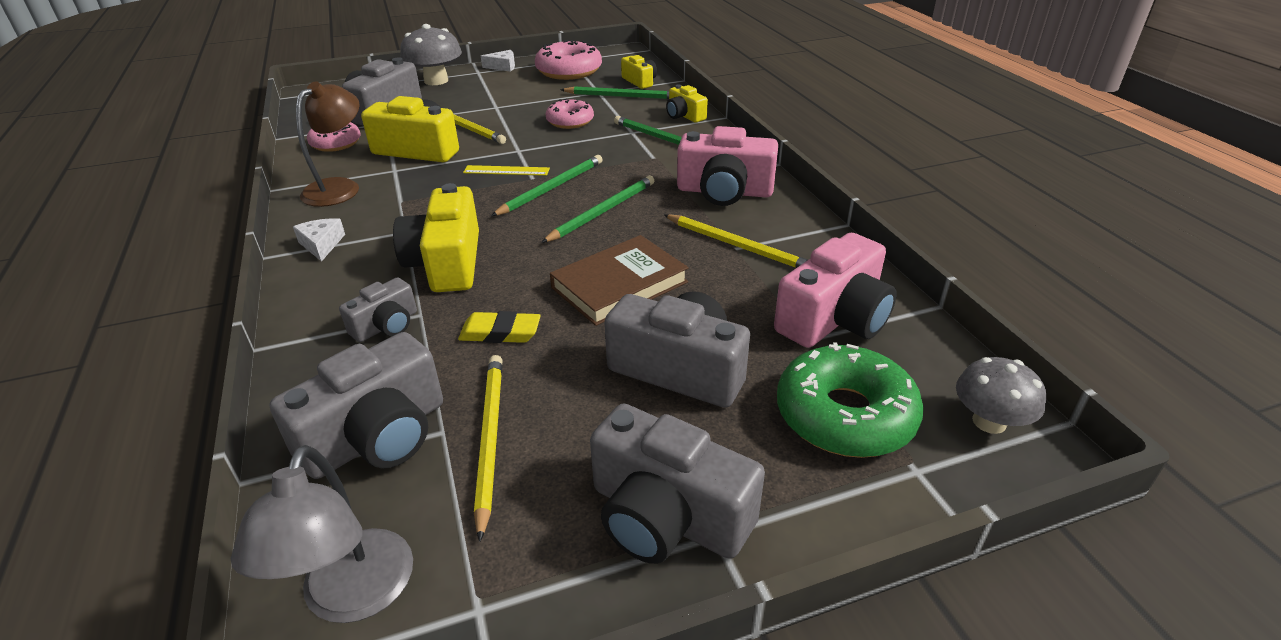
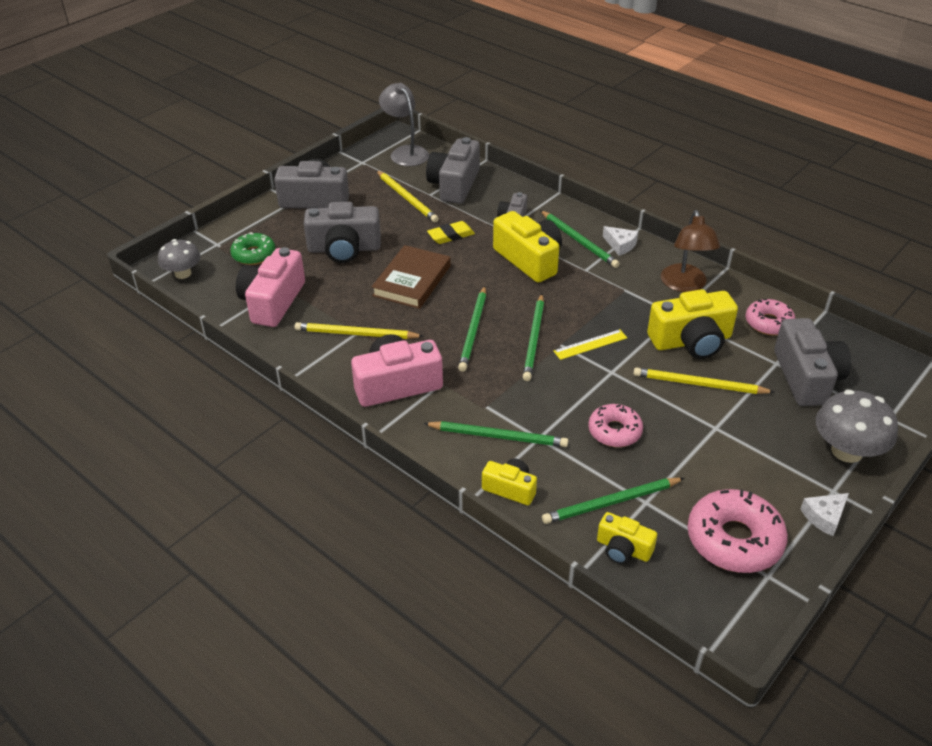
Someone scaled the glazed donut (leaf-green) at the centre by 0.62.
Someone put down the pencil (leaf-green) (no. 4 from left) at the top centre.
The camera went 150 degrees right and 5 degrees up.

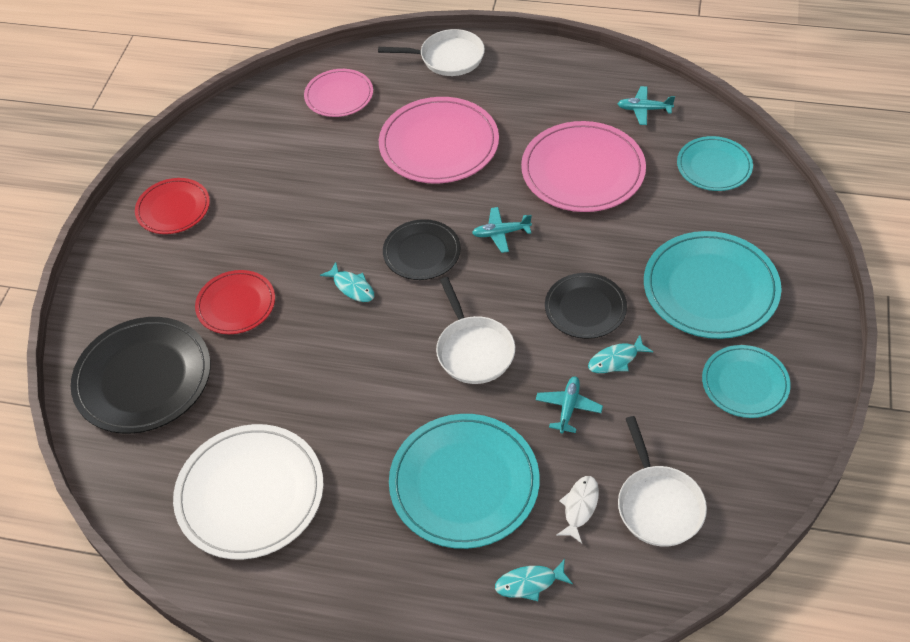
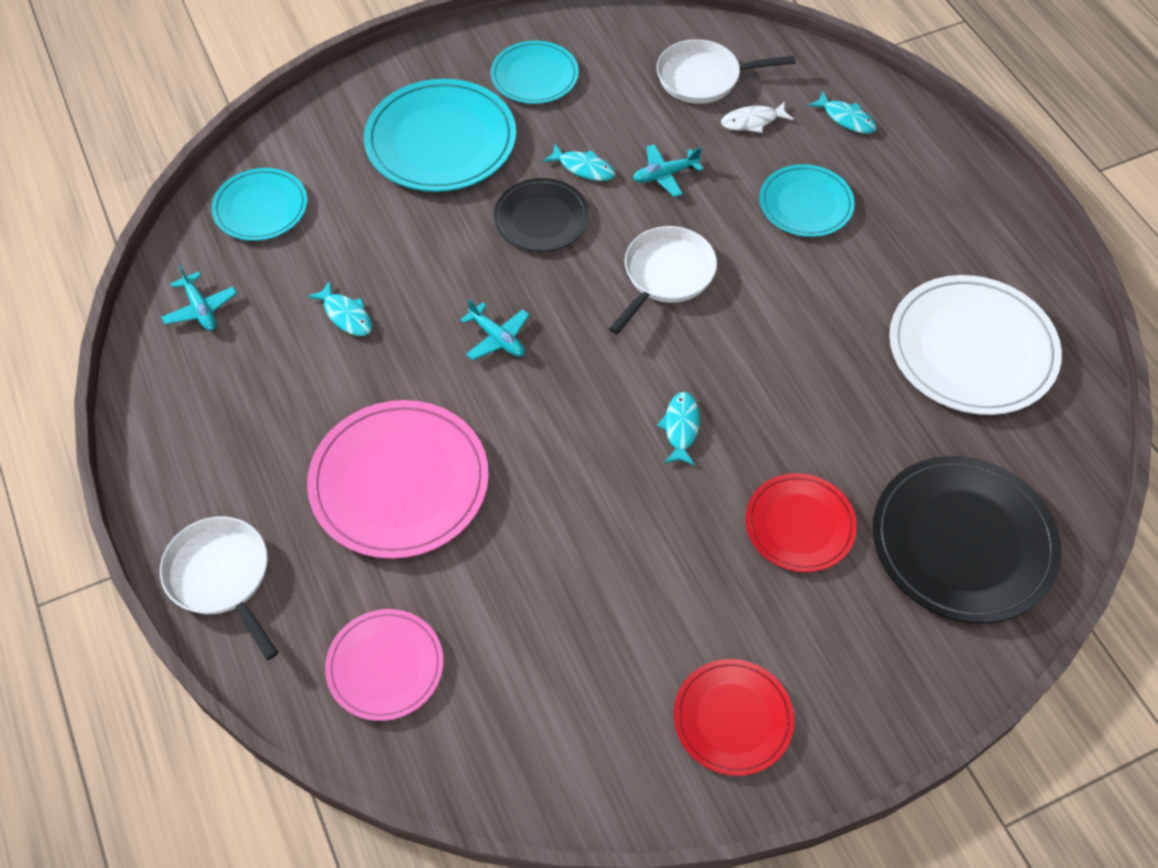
Someone swapped the plate (pink) (no. 3 from left) at the top centre for the fish (teal) (no. 1 from left) at the middle left.
Someone took away the plate (ebony) (no. 2 from left) at the centre.
Someone scaled the plate (teal) (no. 1 from left in the first image) at the bottom centre by 0.60.
Someone rotated the frying pan (pure white) (no. 3 from left) at the bottom right by 135 degrees counterclockwise.
The camera went 130 degrees left and 5 degrees up.

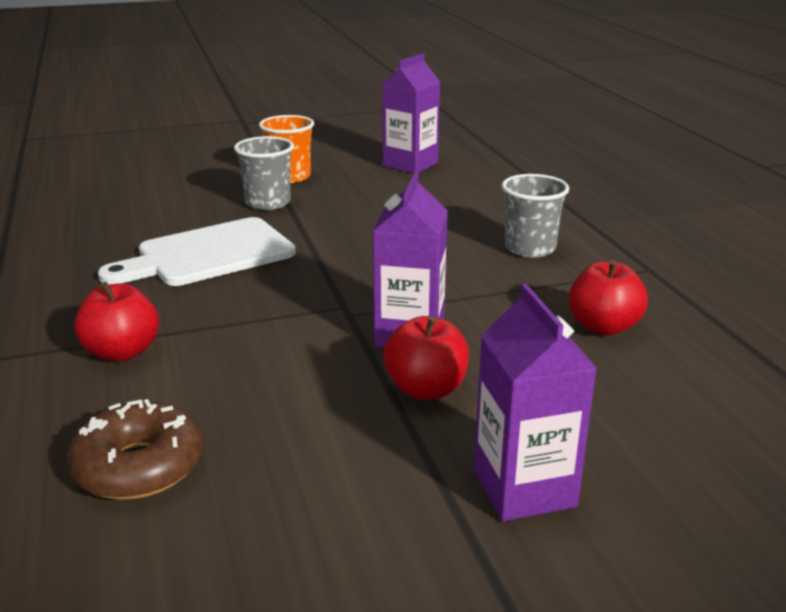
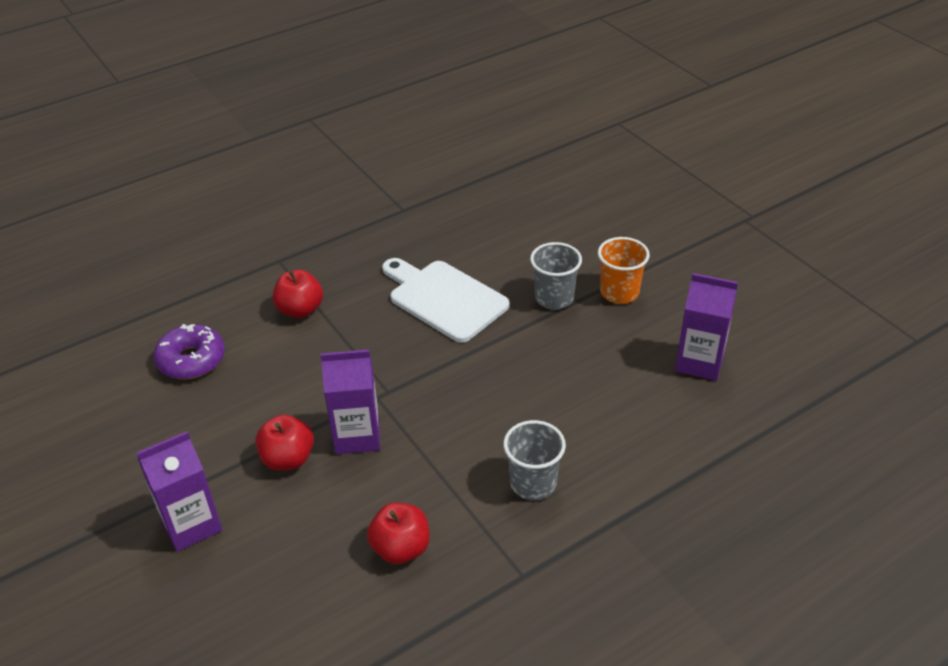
Someone repainted the glazed donut (russet) at the bottom left, which became the glazed donut (royal purple) at the middle left.
The camera went 75 degrees right and 15 degrees up.

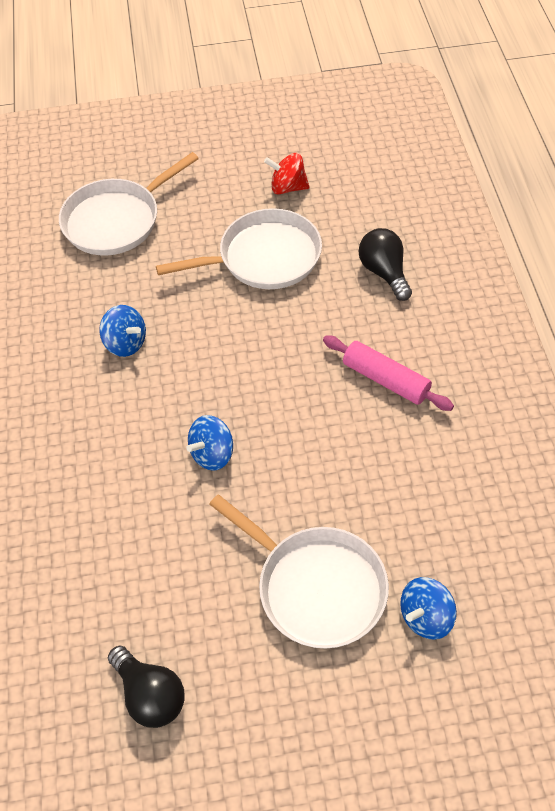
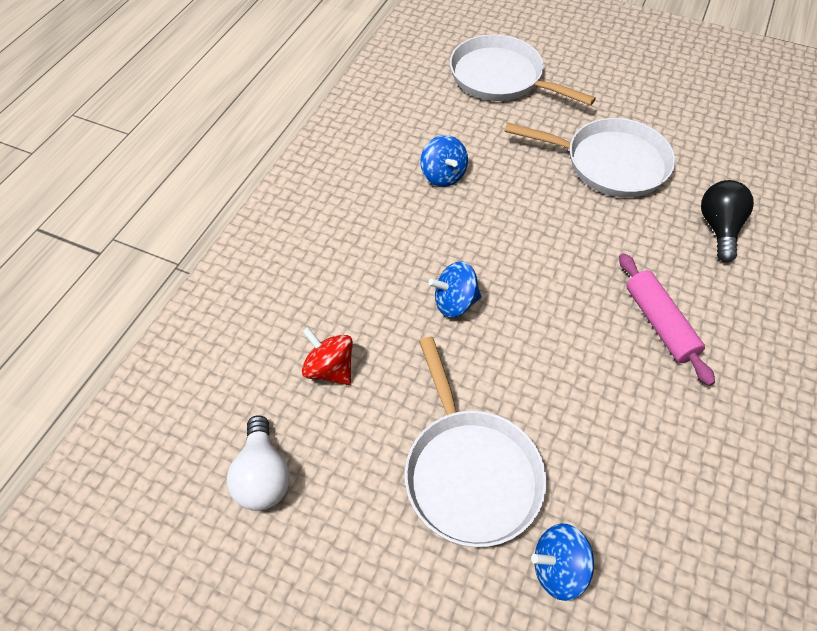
Someone rotated the frying pan (pure white) (no. 1 from left in the first image) at the top left by 45 degrees clockwise.
Someone carried the whirligig (crimson) from the top centre to the centre.
Someone repainted the bulb (ebony) (no. 1 from left) at the bottom left, which became the bulb (pure white) at the bottom left.
The camera went 30 degrees right and 0 degrees up.

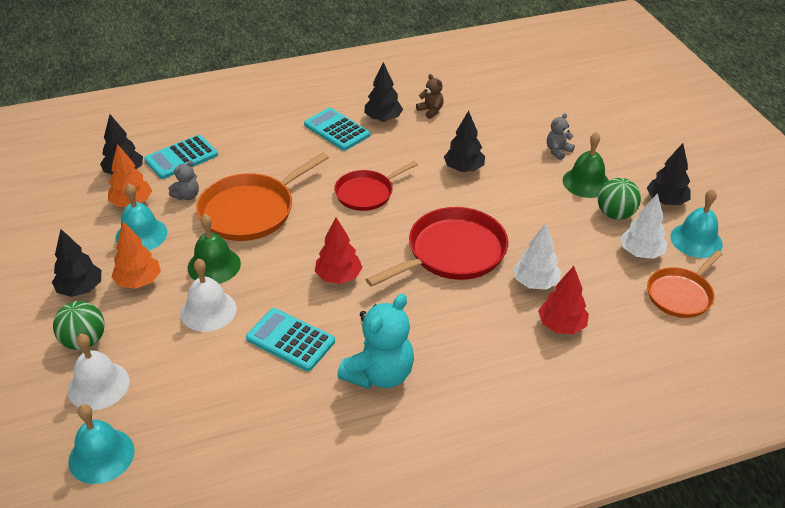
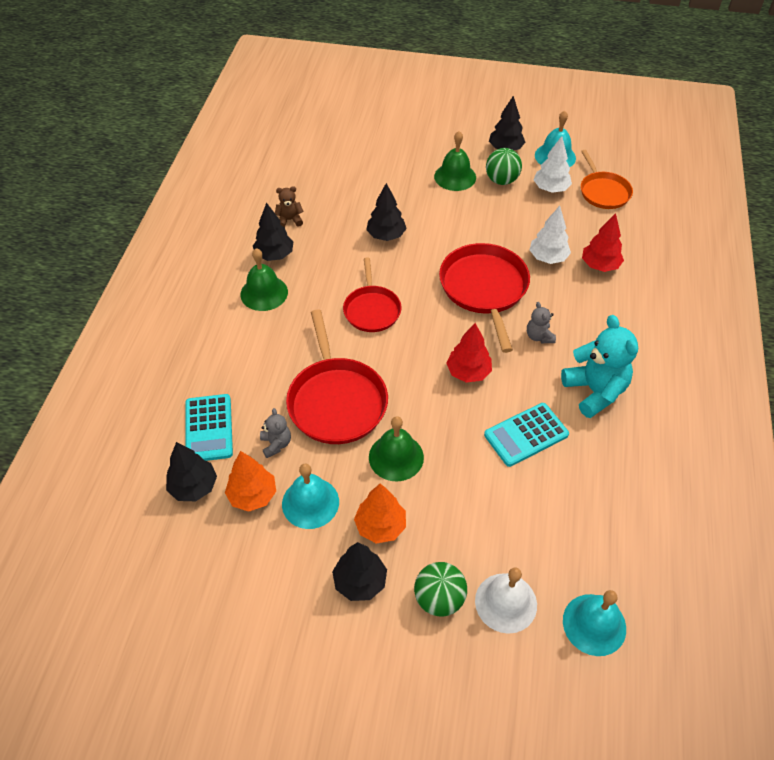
Someone swapped the adding machine (teal) (no. 3 from left) at the top centre for the hand bell (leaf-green) (no. 1 from left) at the centre.
Someone carried the teddy (ash-grey) (no. 2 from left) from the top right to the middle right.
Someone repainted the frying pan (bright orange) (no. 1 from left) at the centre, which became the frying pan (crimson) (no. 1 from left) at the centre.
Someone took away the hand bell (pure white) (no. 2 from left) at the middle left.
The camera went 60 degrees left and 10 degrees up.

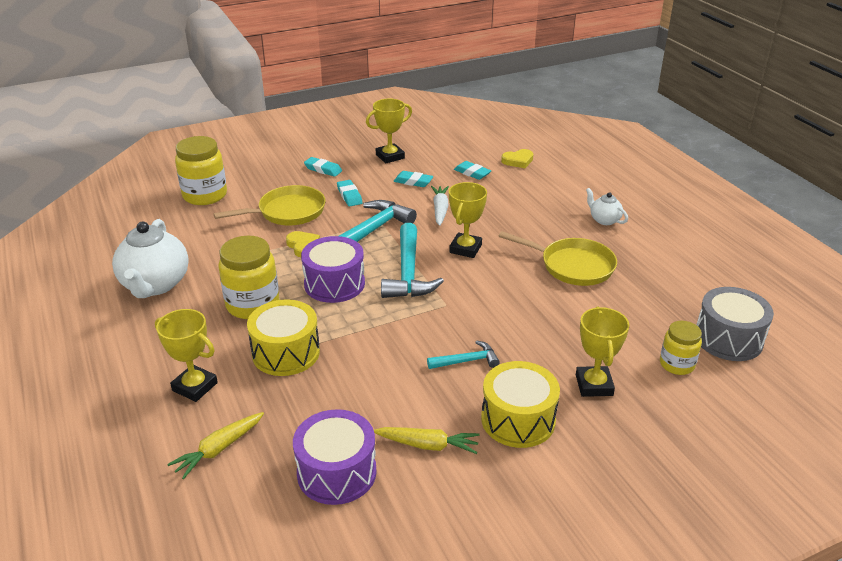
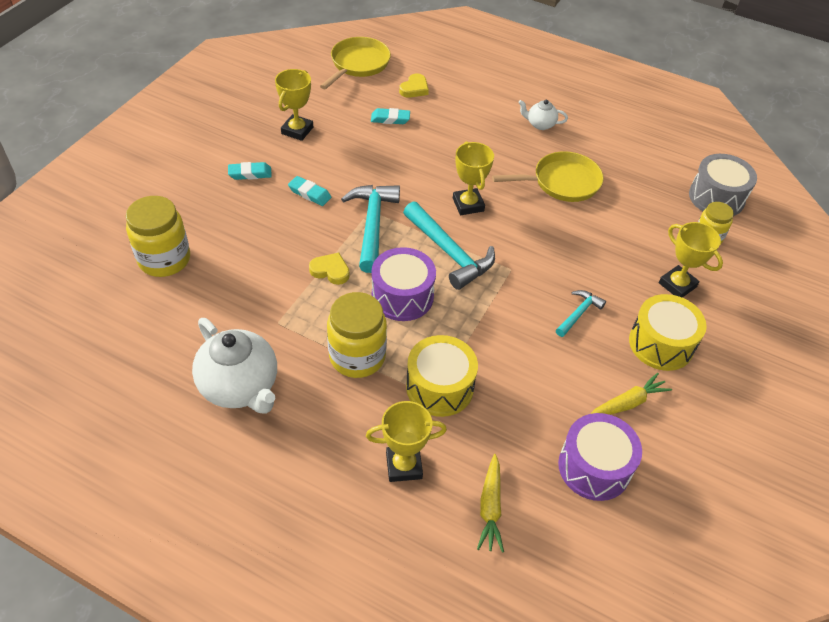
Someone took away the eraser (teal) (no. 3 from left) at the top centre.
Someone carried the frying pan (yellow) (no. 1 from left) from the middle left to the top centre.
Someone took away the carrot (pure white) at the centre.
The camera went 40 degrees left and 15 degrees up.

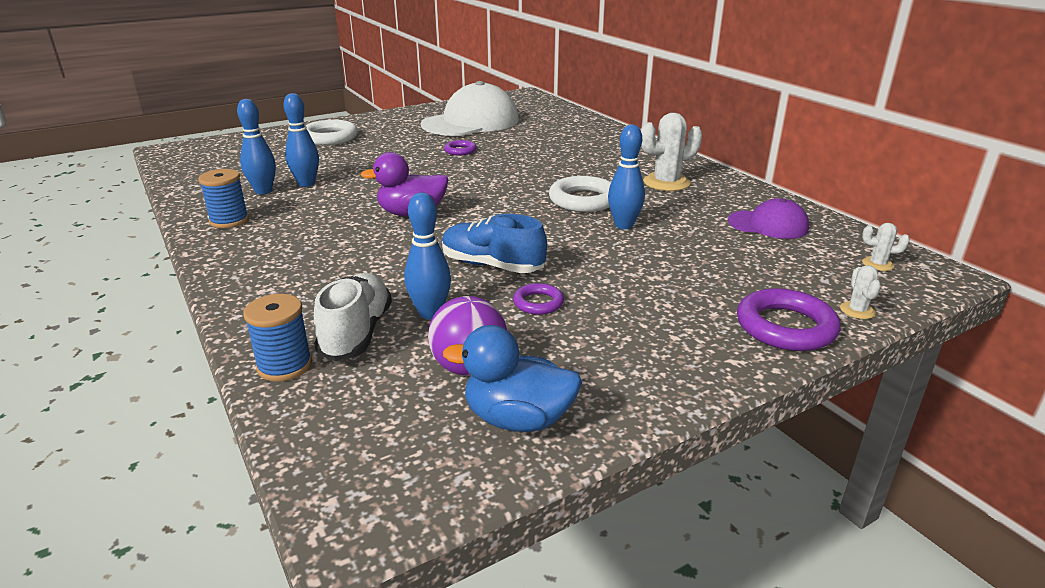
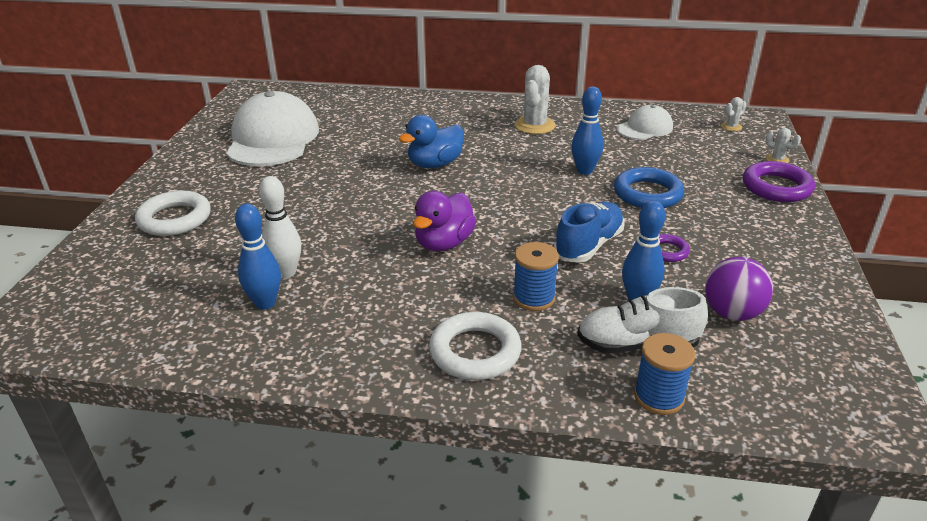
Someone repainted the skittle (blue) (no. 2 from left) at the top left, which became the skittle (pure white) at the middle left.
Someone took away the ring (royal purple) (no. 1 from left) at the top centre.
Someone carried the bobbin (blue) (no. 1 from left) from the middle left to the centre.
Someone carried the ring (pure white) (no. 2 from left) from the top centre to the centre.
Someone repainted the cap (royal purple) at the middle right, which became the cap (pure white) (no. 2 from left) at the top right.
Someone rotated the sneaker (blue) at the centre by 150 degrees clockwise.
Someone rotated the sneaker (pure white) at the centre by 45 degrees counterclockwise.
Someone carried the toy duck (blue) from the centre to the top centre.
Someone put down the ring (blue) at the middle right.
The camera went 50 degrees left and 5 degrees up.

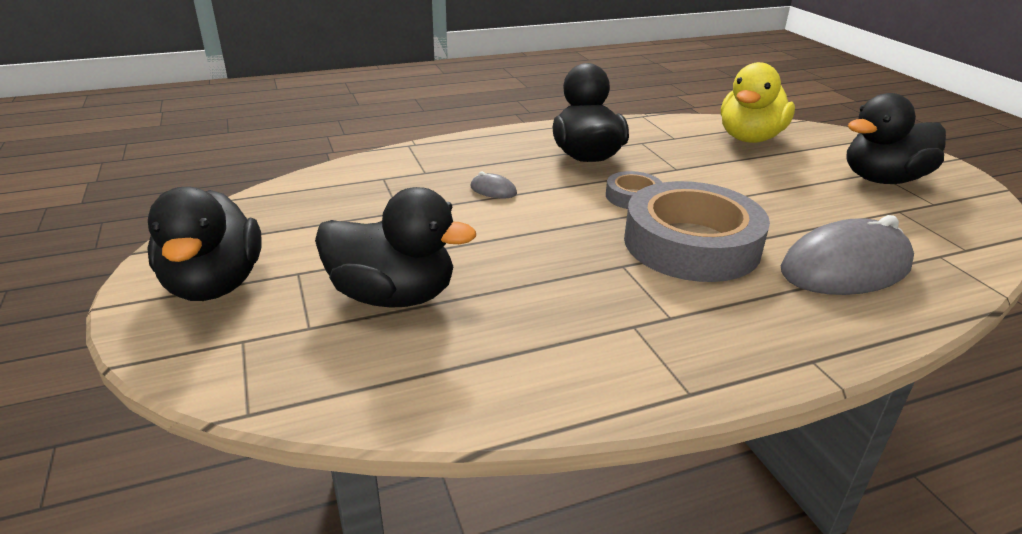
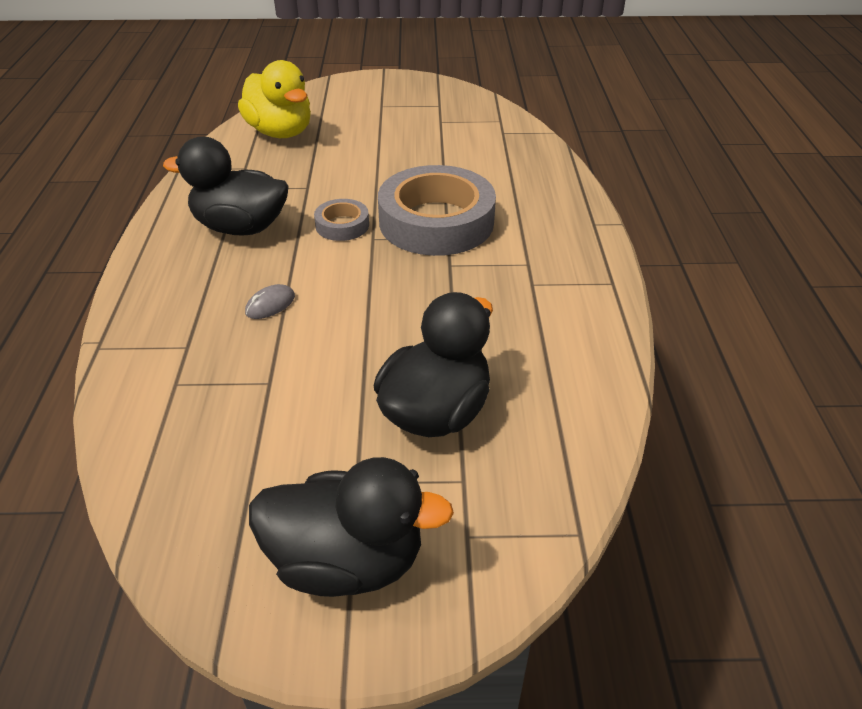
Someone took away the toy duck (ebony) (no. 4 from left) at the top right.
Someone took away the computer mouse (ash-grey) (no. 2 from left) at the middle right.
The camera went 70 degrees left and 10 degrees up.

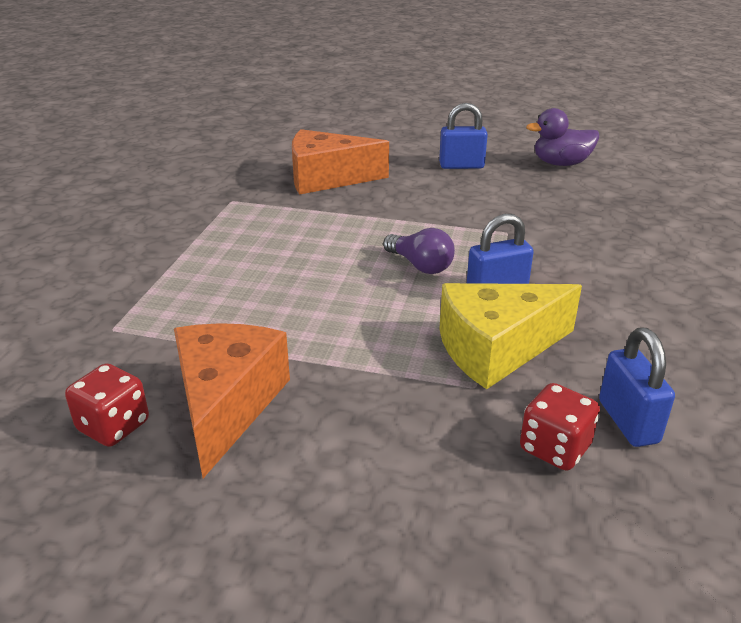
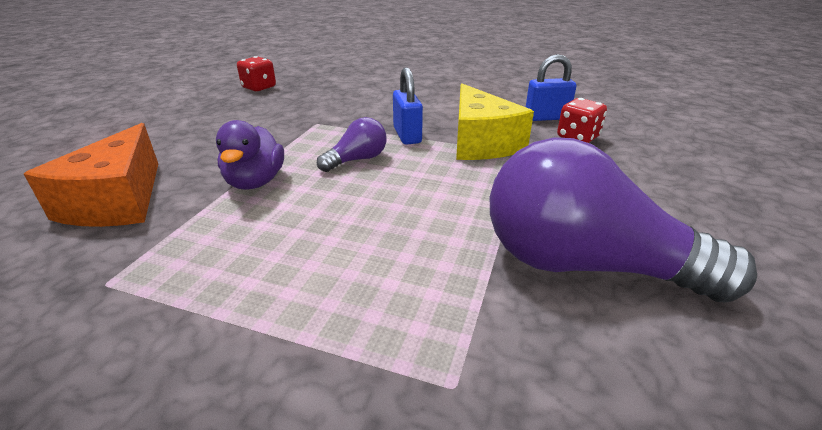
Someone took away the small lock (blue) (no. 1 from left) at the top centre.
Someone carried the toy duck (royal purple) from the top right to the middle left.
Someone swapped the cheese (bright orange) (no. 1 from left) at the middle left for the bulb (royal purple) (no. 2 from left) at the middle right.
Someone carried the game die (crimson) (no. 1 from left) from the middle left to the top left.
The camera went 85 degrees left and 0 degrees up.

